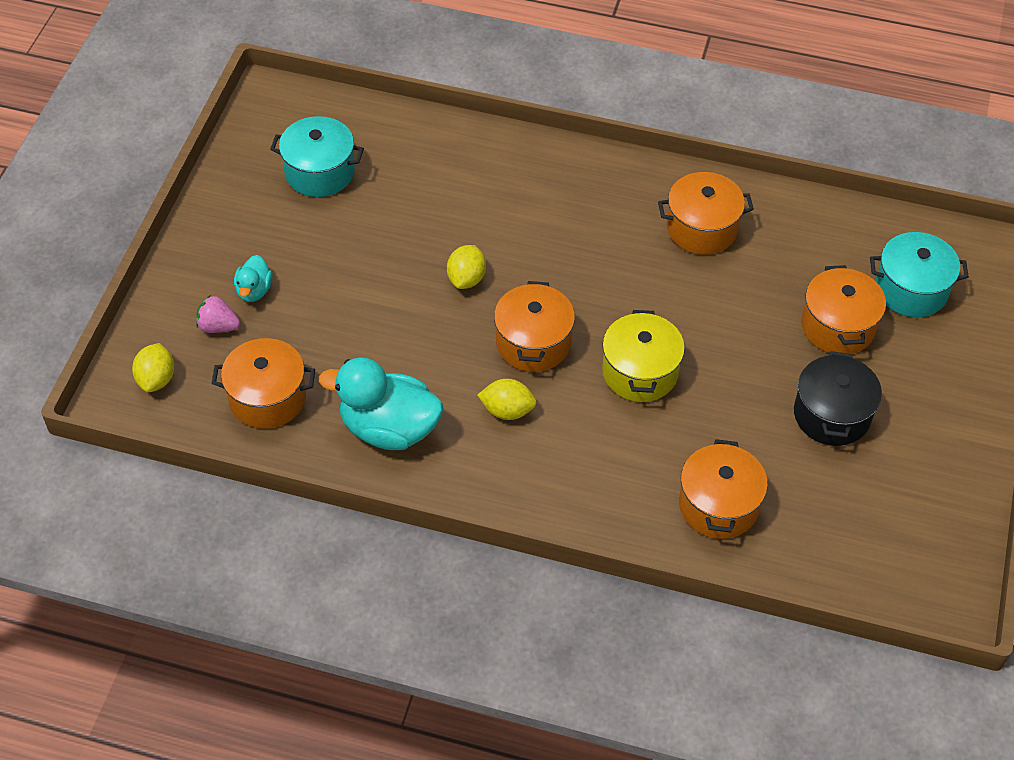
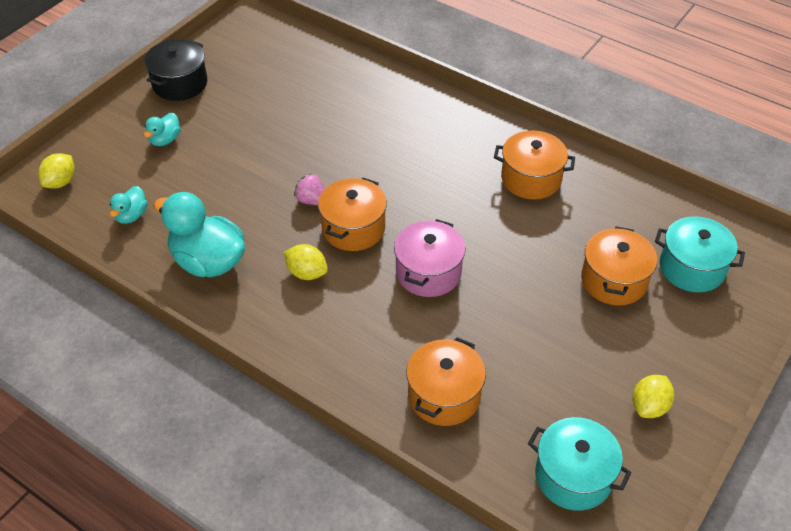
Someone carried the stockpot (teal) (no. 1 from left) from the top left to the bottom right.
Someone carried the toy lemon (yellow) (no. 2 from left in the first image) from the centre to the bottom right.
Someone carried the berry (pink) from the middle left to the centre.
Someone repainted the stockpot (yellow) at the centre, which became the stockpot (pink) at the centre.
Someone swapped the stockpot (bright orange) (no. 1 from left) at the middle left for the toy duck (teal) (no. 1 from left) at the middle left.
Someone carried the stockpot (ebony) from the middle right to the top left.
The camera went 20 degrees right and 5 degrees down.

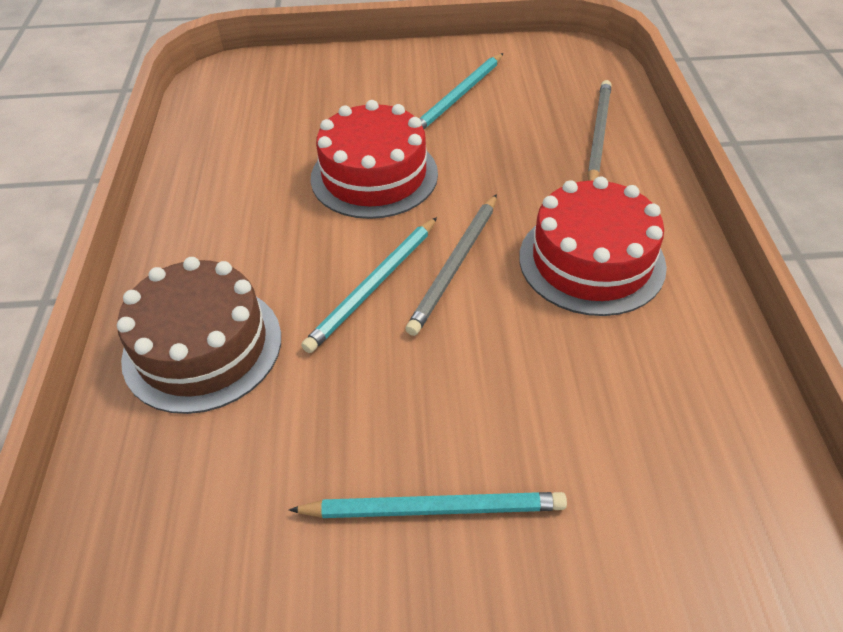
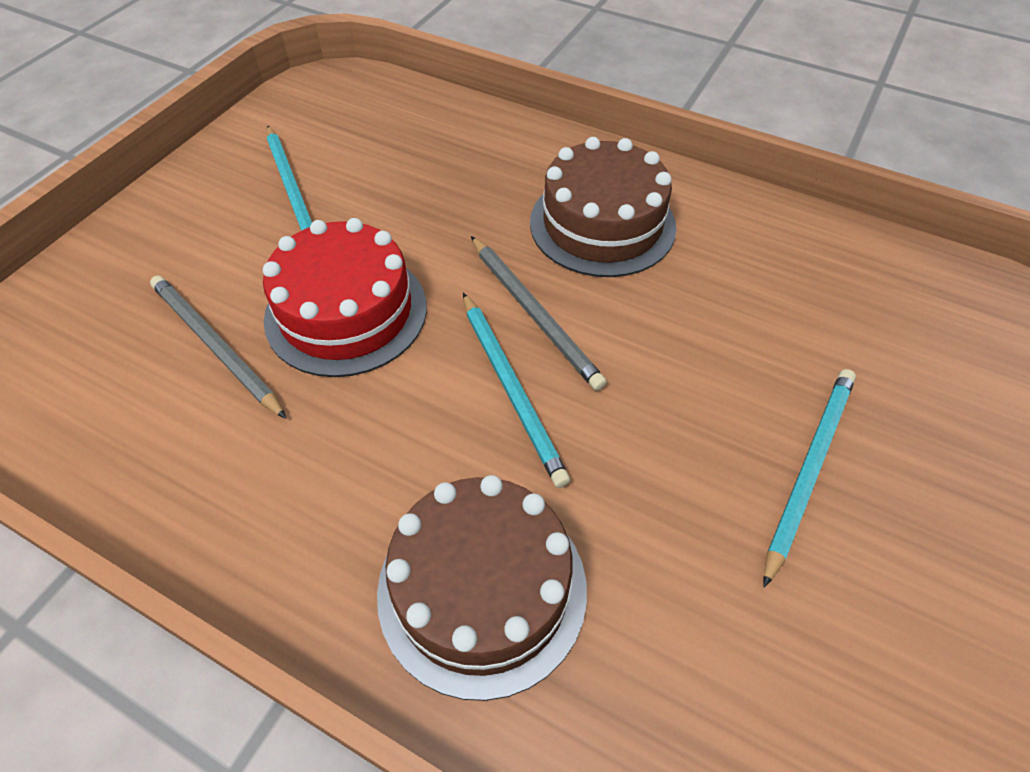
Someone carried the pencil (ash-grey) (no. 2 from left in the first image) from the top right to the middle left.
Someone repainted the cake (crimson) (no. 2 from left) at the middle right, which became the cake (russet) (no. 2 from left) at the top centre.
The camera went 60 degrees left and 5 degrees up.

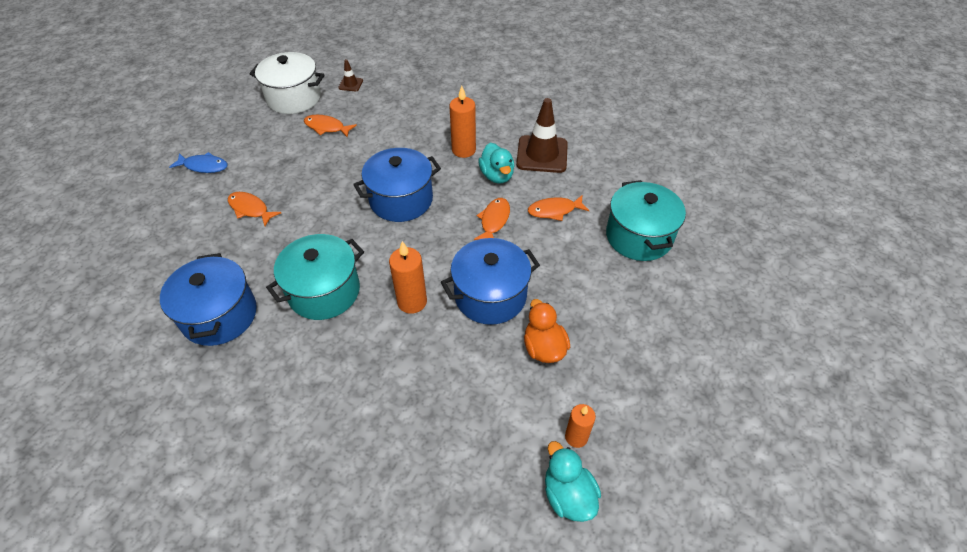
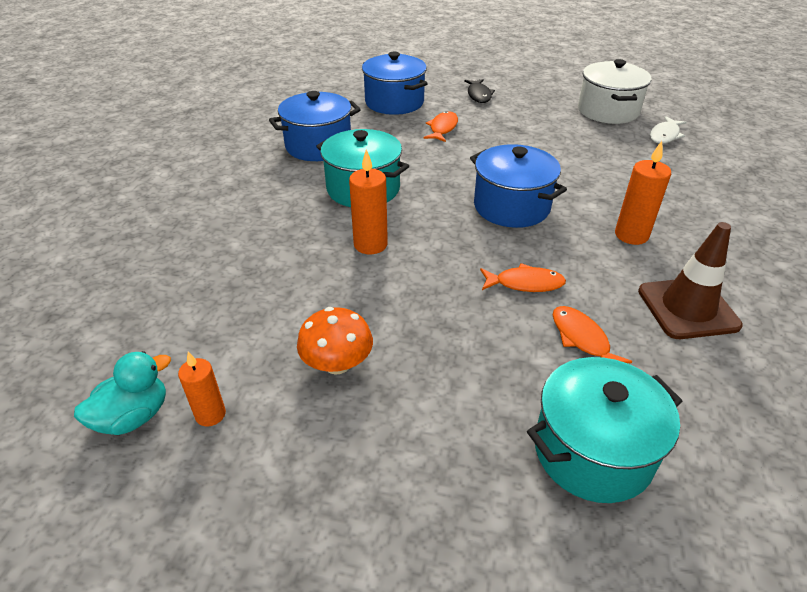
Someone swapped the traffic cone (russet) (no. 1 from left) at the top centre for the fish (pure white) at the top right.
Someone took away the fish (bright orange) (no. 2 from left) at the top centre.
Someone took away the toy duck (teal) (no. 1 from left) at the top centre.
Someone repainted the fish (blue) at the top left, which became the fish (ebony) at the top centre.
Someone carried the stockpot (blue) (no. 3 from left in the first image) from the centre to the top centre.
Someone swapped the toy duck (bright orange) at the centre for the mushroom (bright orange) at the centre.
The camera went 75 degrees right and 10 degrees down.

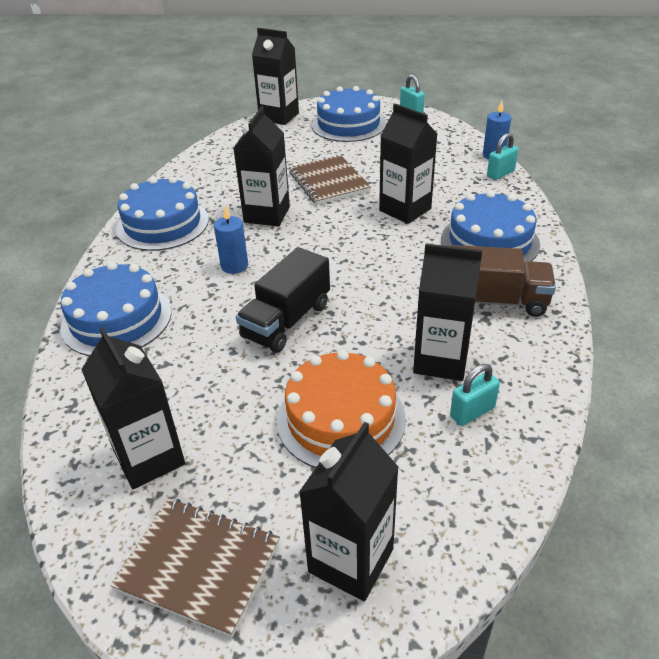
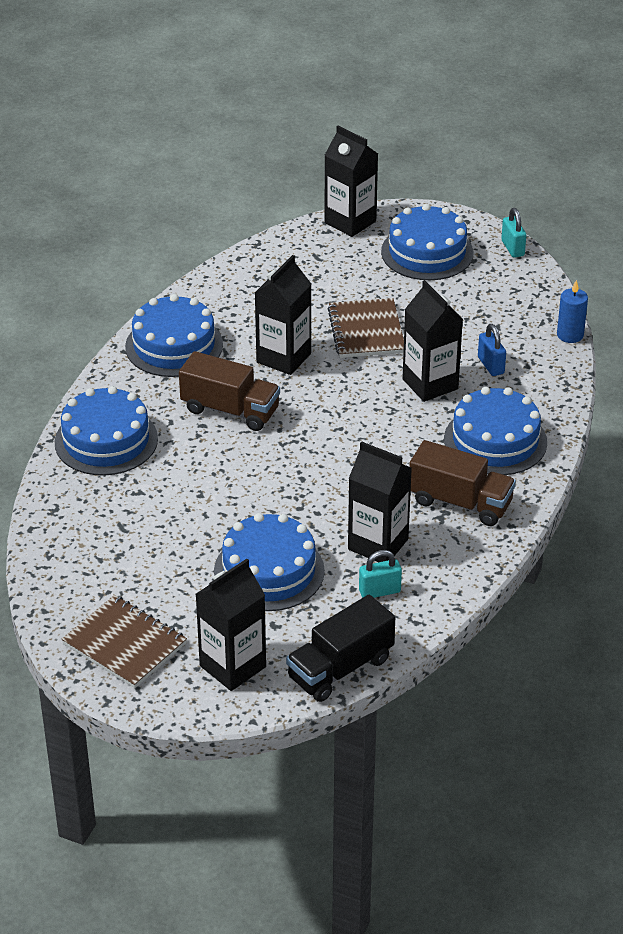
Someone took away the small lock (teal) (no. 3 from left) at the top right.
Someone swapped the wax candle (blue) (no. 1 from left) at the centre for the lorry (russet) (no. 1 from left) at the centre.
Someone carried the lorry (ebony) from the centre to the bottom centre.
Someone took away the juice carton (ebony) (no. 1 from left) at the middle left.
Someone repainted the cake (bright orange) at the centre, which became the cake (blue) (no. 3 from left) at the centre.
Someone put down the small lock (blue) at the middle right.
The camera went 15 degrees right and 0 degrees up.

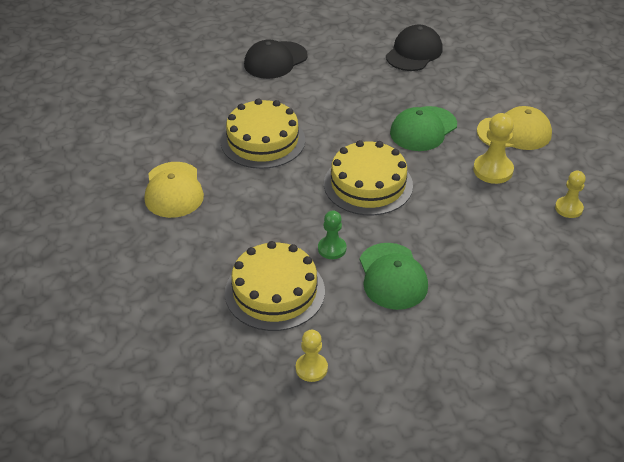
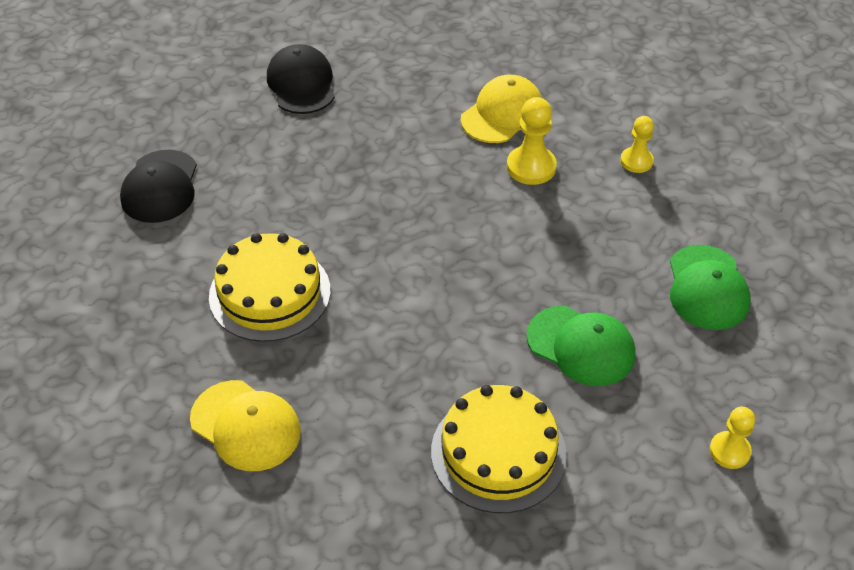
Someone carried the cap (leaf-green) (no. 2 from left) from the top right to the middle right.
Someone took away the cake (yellow) (no. 3 from left) at the centre.
Someone took away the pawn (leaf-green) at the centre.
Someone carried the pawn (yellow) (no. 1 from left in the first image) from the bottom centre to the bottom right.
The camera went 45 degrees left and 5 degrees up.

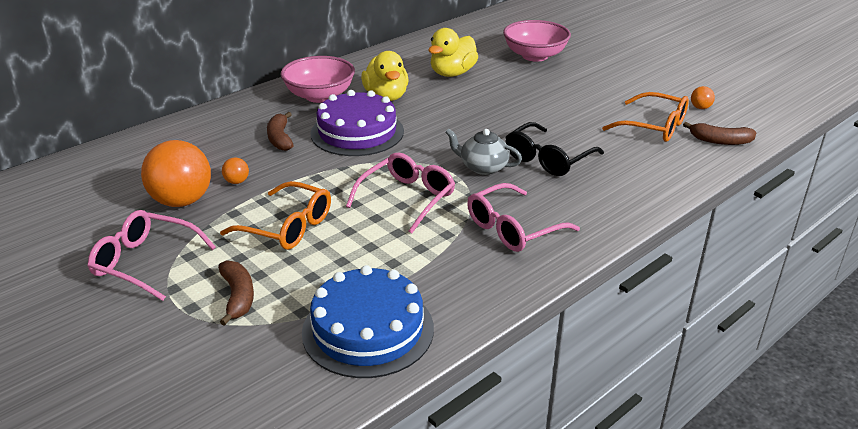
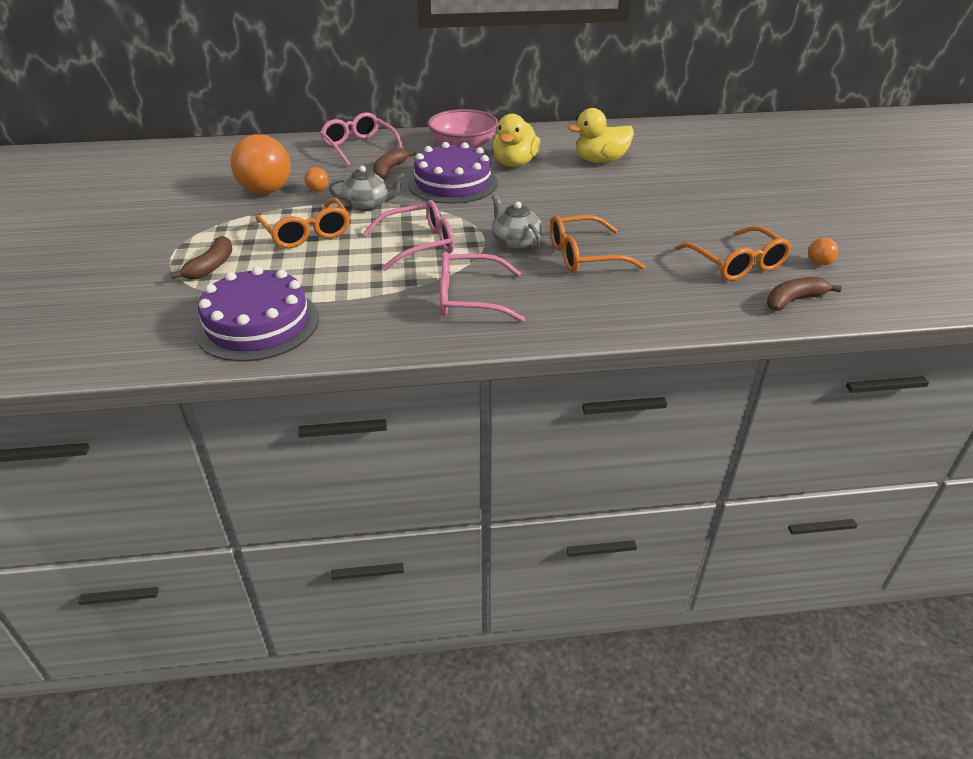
Someone took away the deep dish (pink) (no. 2 from left) at the top centre.
Someone repainted the eyeglasses (ebony) at the centre, which became the eyeglasses (bright orange) (no. 2 from left) at the top centre.
Someone rotated the toy banana (russet) (no. 3 from left) at the top right by 105 degrees clockwise.
Someone carried the eyeglasses (pink) (no. 1 from left) from the middle left to the top centre.
Someone repainted the cake (blue) at the bottom centre, which became the cake (royal purple) (no. 1 from left) at the middle left.
Someone put down the tea pot (ash-grey) (no. 1 from left) at the top centre.
The camera went 35 degrees right and 5 degrees up.

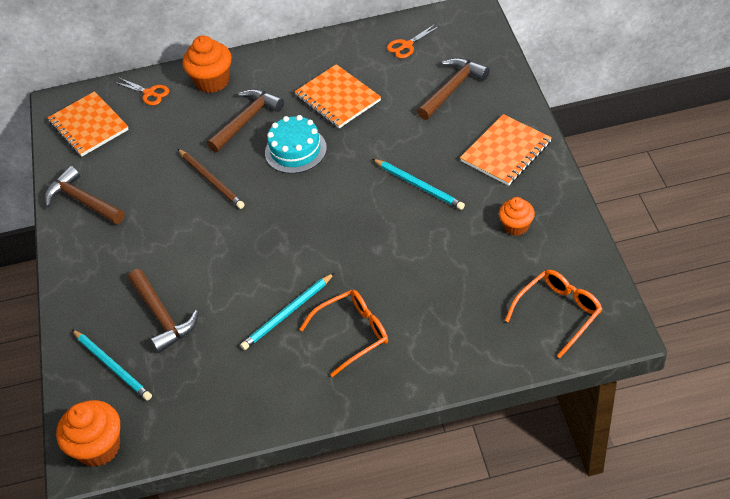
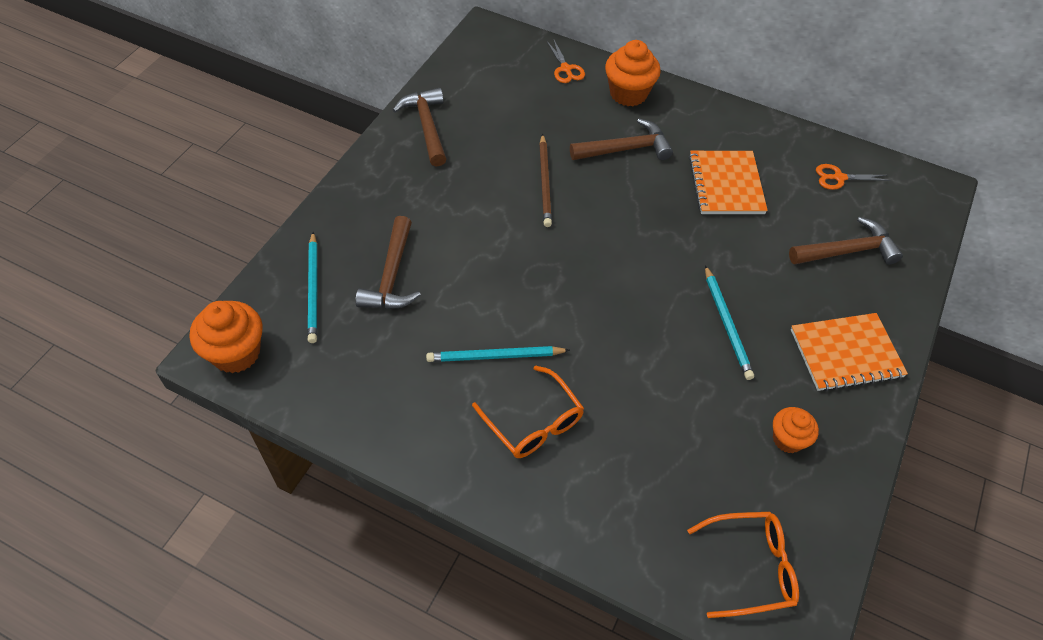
Someone took away the exercise book (bright orange) (no. 1 from left) at the top left.
Someone took away the cake (teal) at the top centre.
Someone rotated the eyeglasses (bright orange) (no. 1 from left) at the bottom centre by 45 degrees clockwise.
The camera went 30 degrees right and 5 degrees up.

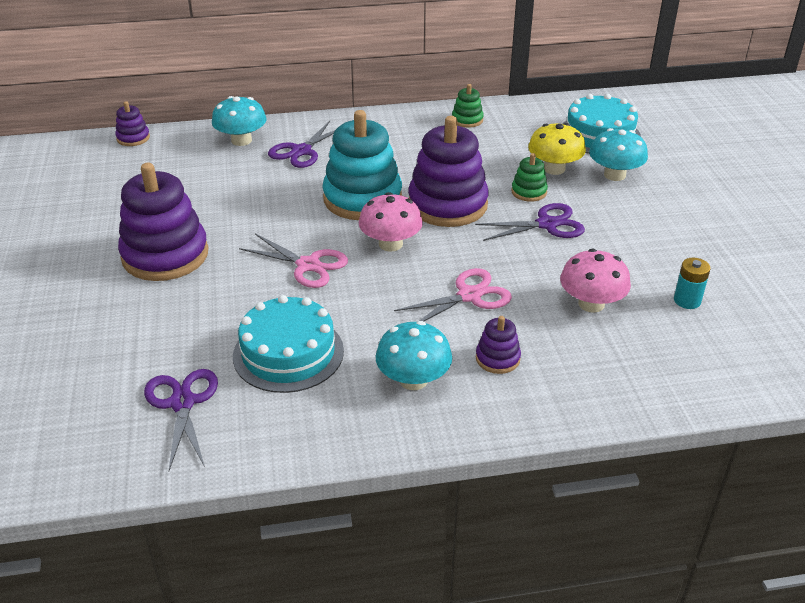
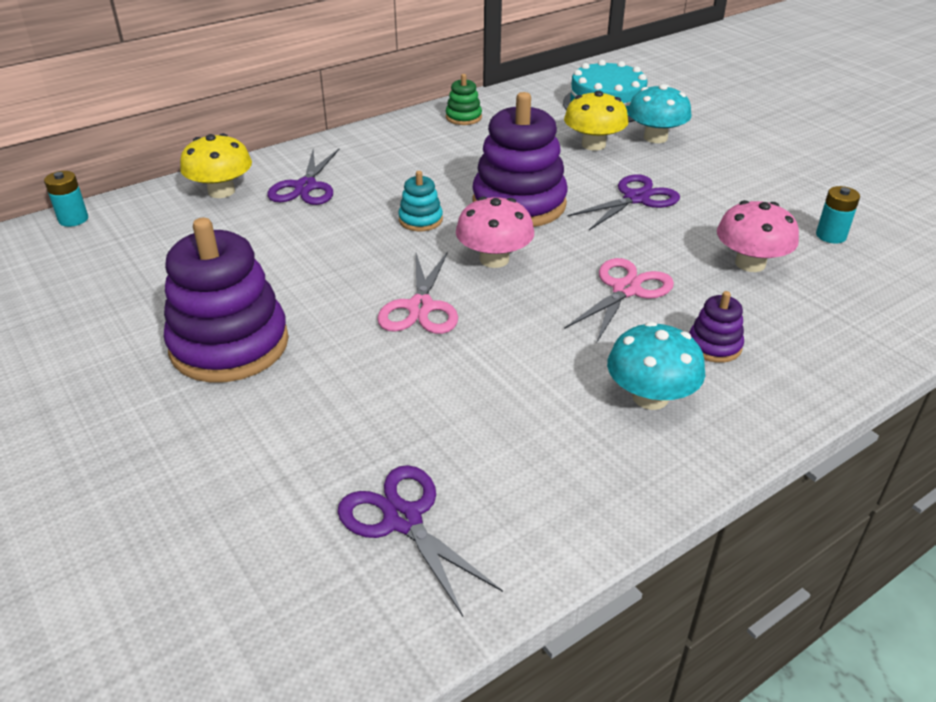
Someone repainted the mushroom (teal) (no. 1 from left) at the top left, which became the mushroom (yellow) (no. 1 from left) at the top left.
Someone swapped the stacking rings (royal purple) (no. 1 from left) at the top left for the power cell (teal) (no. 1 from left) at the top left.
Someone scaled the stacking rings (teal) at the top centre by 0.46.
Someone took away the stacking rings (leaf-green) (no. 2 from left) at the top centre.
Someone rotated the scissors (pink) (no. 1 from left) at the centre by 90 degrees clockwise.
Someone took away the cake (teal) (no. 1 from left) at the centre.
The camera went 25 degrees left and 0 degrees up.

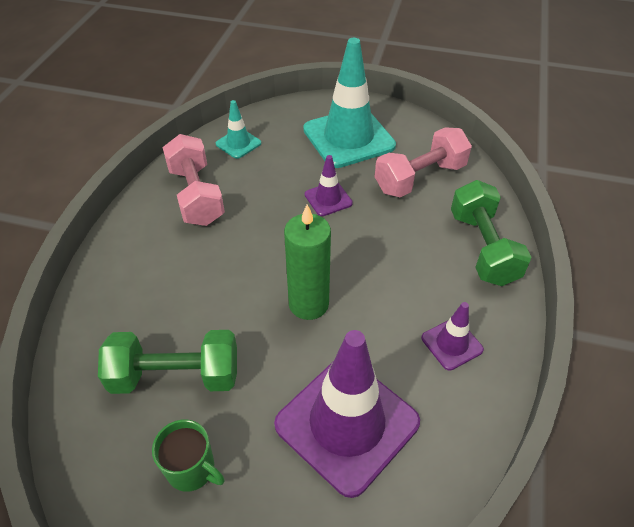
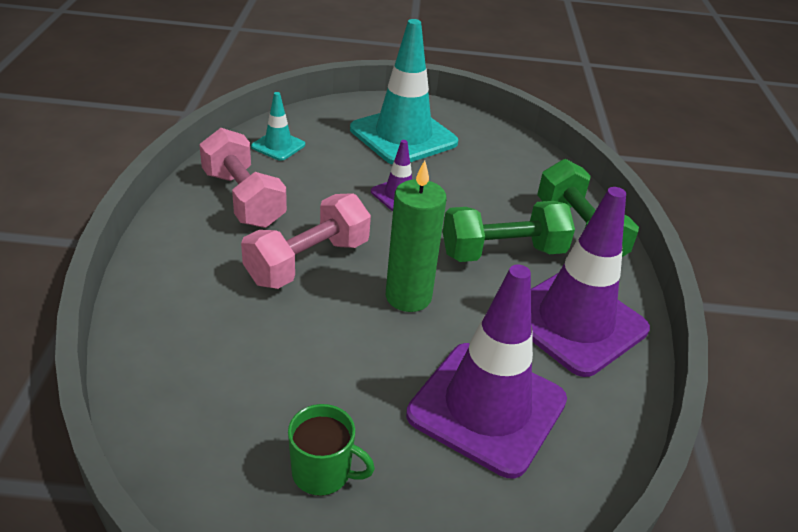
Someone carried the dumbbell (pink) (no. 2 from left) from the top right to the centre.
Someone scaled the traffic cone (royal purple) (no. 3 from left) at the middle right by 2.13.
Someone carried the dumbbell (leaf-green) (no. 1 from left) from the bottom left to the centre.
The camera went 15 degrees left and 10 degrees down.

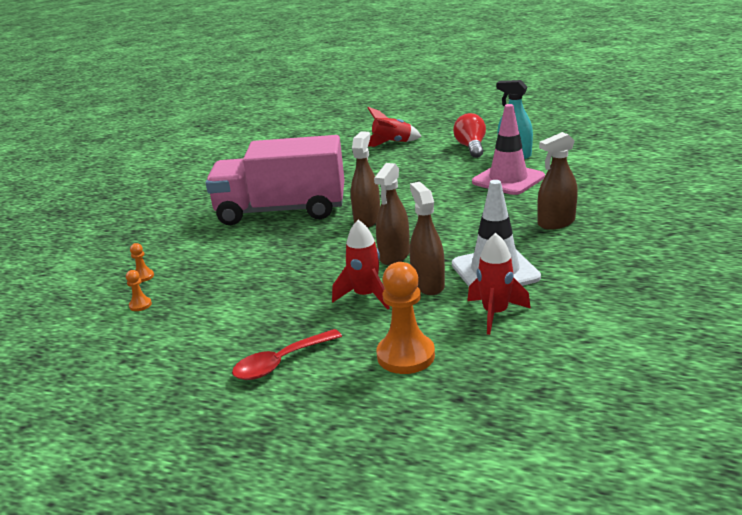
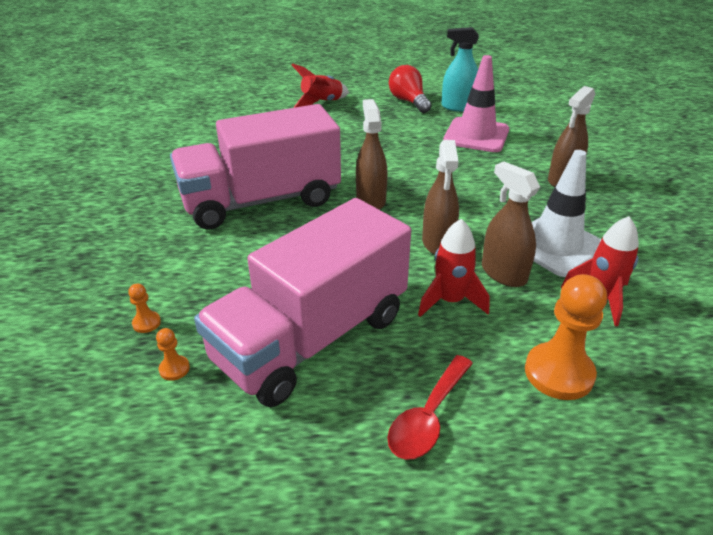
Someone put down the lorry (pink) (no. 2 from left) at the centre.
The camera went 25 degrees left and 10 degrees up.

